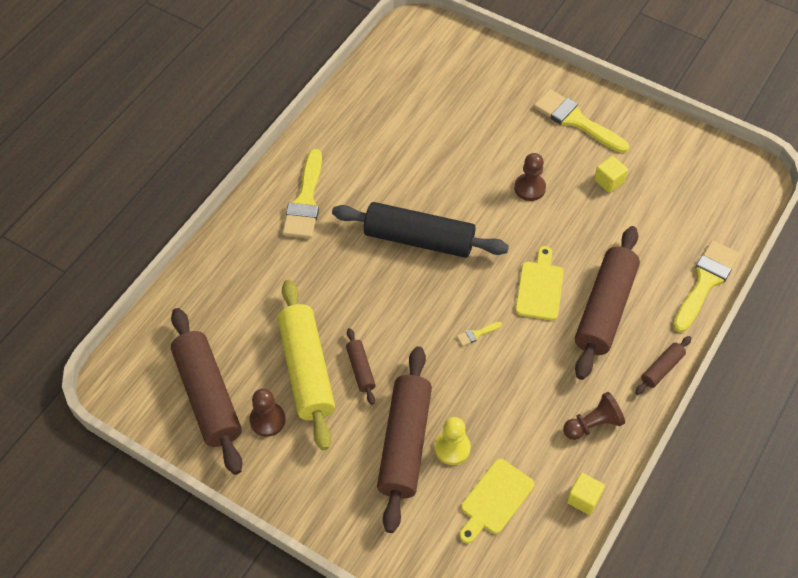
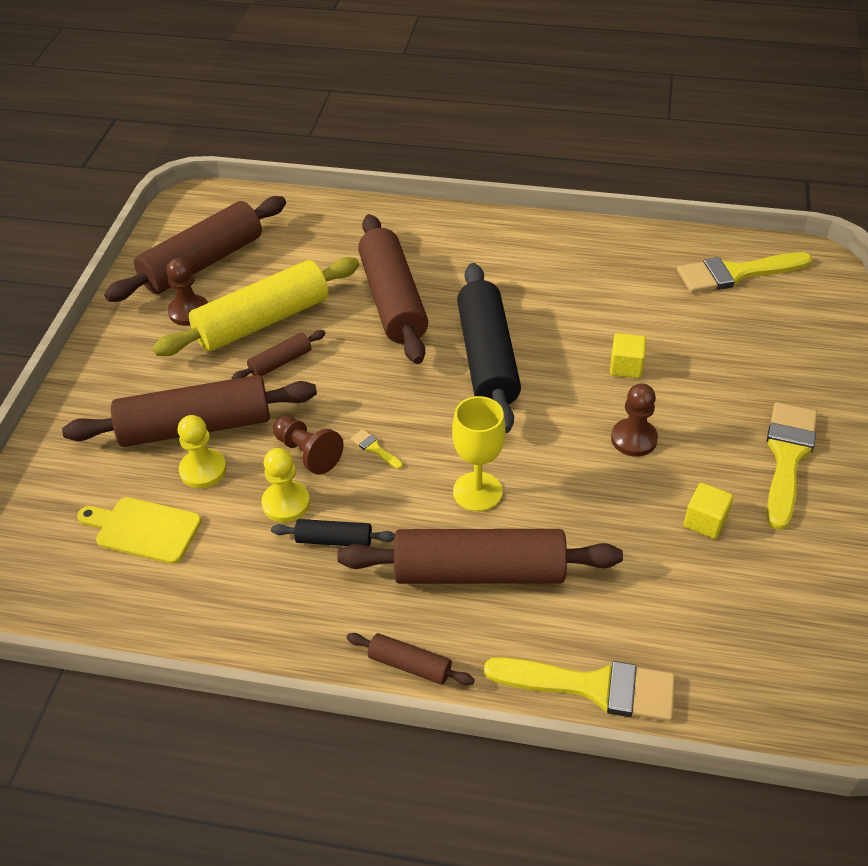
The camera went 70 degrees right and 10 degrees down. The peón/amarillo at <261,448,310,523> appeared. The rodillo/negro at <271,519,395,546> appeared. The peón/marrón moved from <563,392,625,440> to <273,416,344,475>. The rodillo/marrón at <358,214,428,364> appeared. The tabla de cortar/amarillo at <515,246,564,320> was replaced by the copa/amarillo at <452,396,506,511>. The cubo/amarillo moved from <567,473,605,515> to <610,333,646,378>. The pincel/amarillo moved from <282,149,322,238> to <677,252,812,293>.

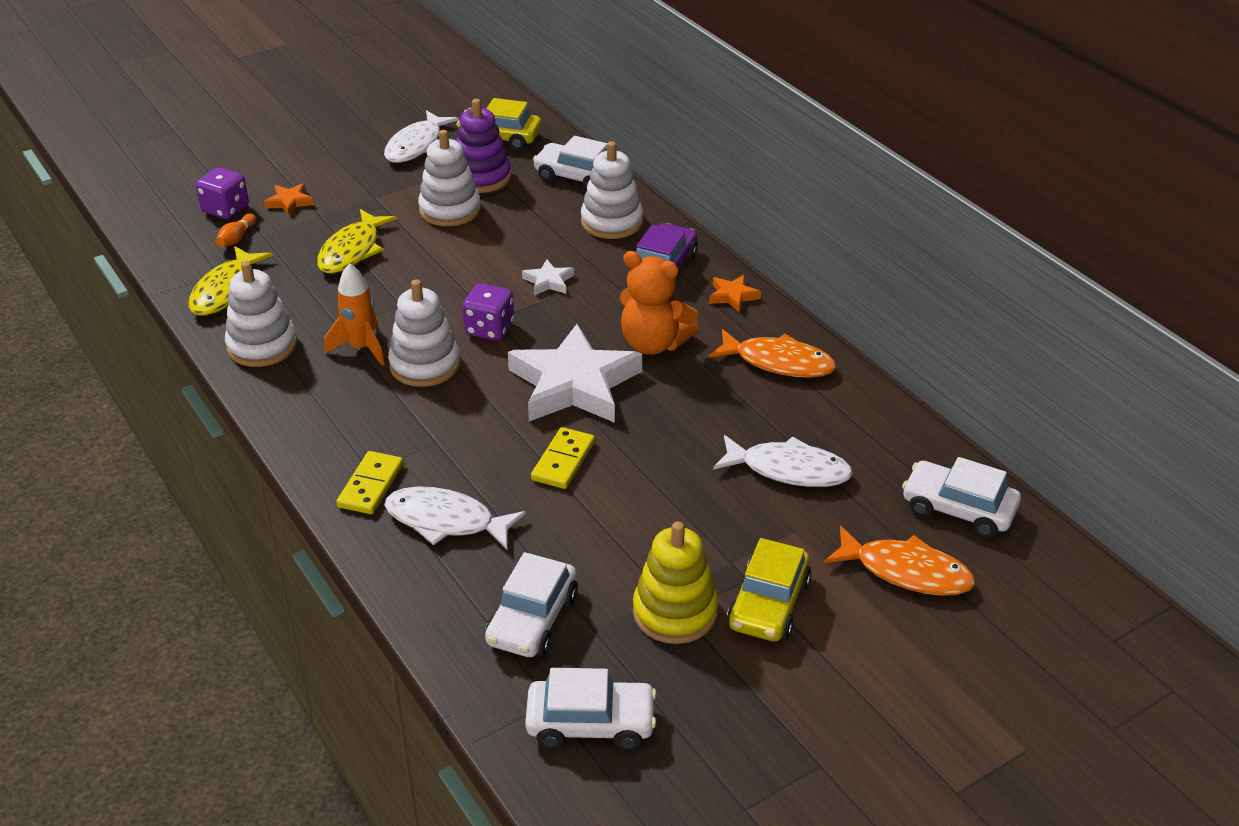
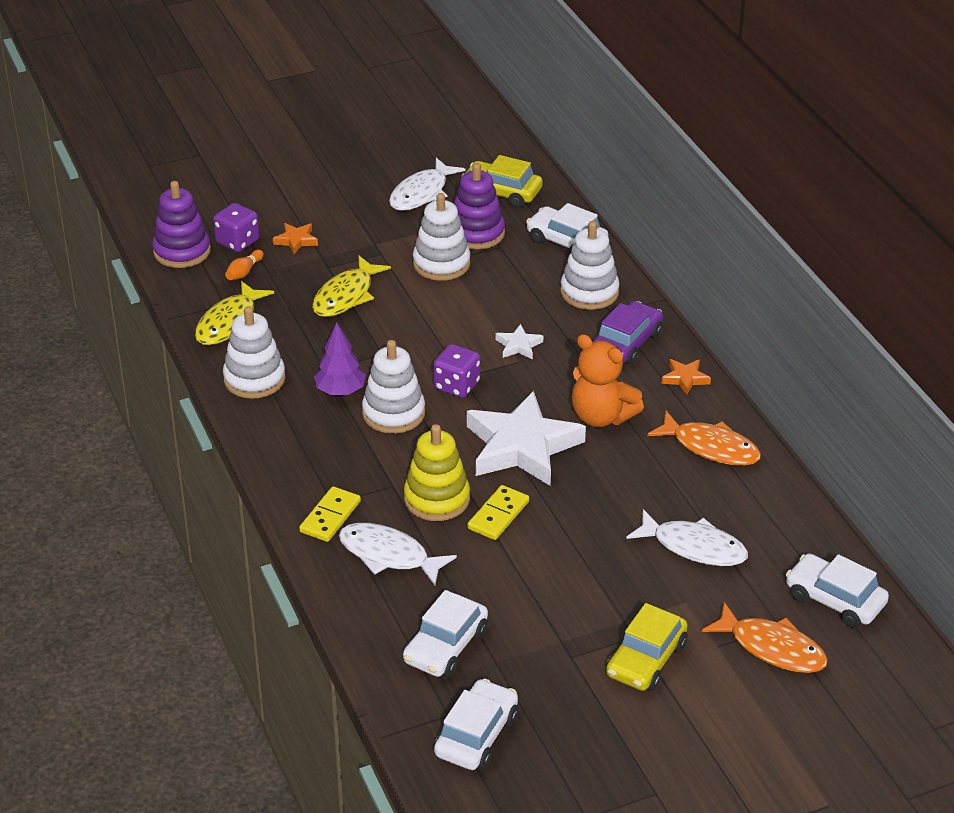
The camera went 10 degrees right and 0 degrees up. The juguete apilable/morado at <152,181,211,268> appeared. The cohete/naranja at <324,263,385,366> was replaced by the árbol/morado at <314,323,366,395>. The juguete apilable/amarillo moved from <633,521,718,644> to <404,424,470,521>. The coche/blanco at <525,668,657,750> turned 75 degrees counterclockwise.

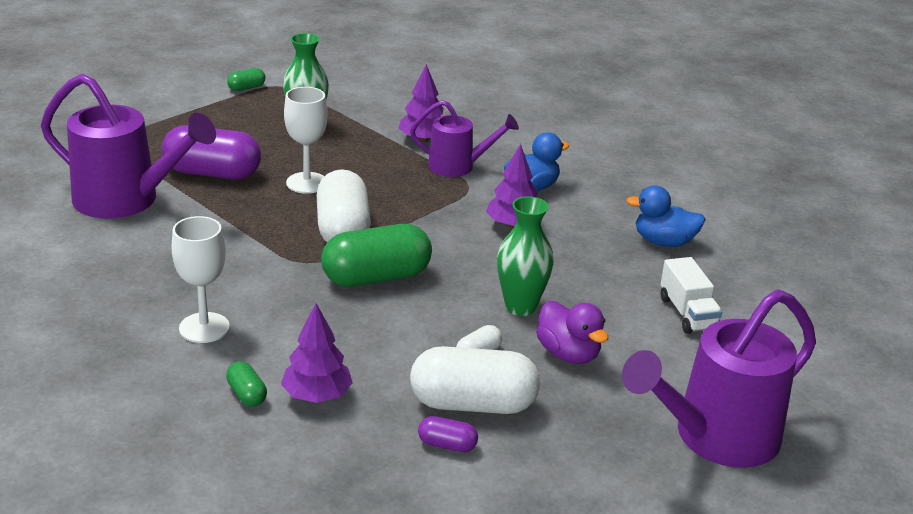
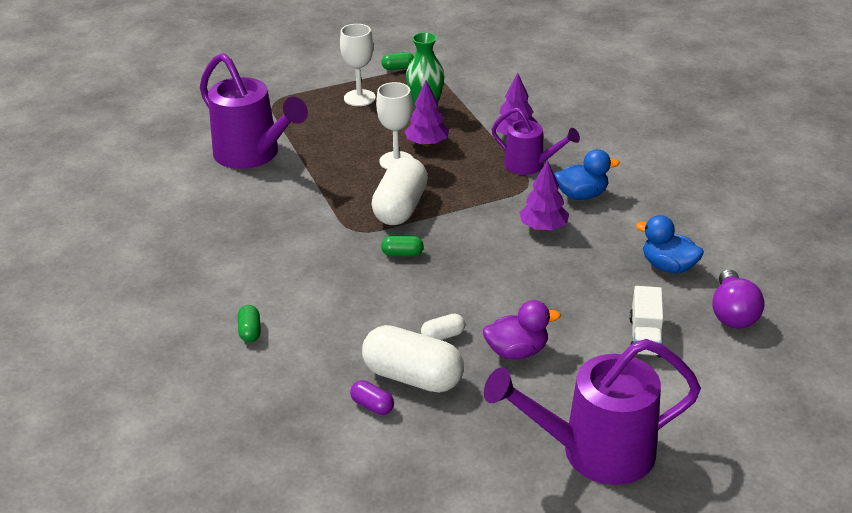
The camera went 25 degrees right and 5 degrees up. The copa/blanco moved from <172,216,230,343> to <340,24,376,106>. The cápsula/verde at <321,224,432,287> changed to 0.45 times the size. The árbol/morado moved from <281,303,353,403> to <404,81,449,146>. The pato/morado at <536,301,608,364> turned 90 degrees counterclockwise. The bombilla/morado at <712,269,764,329> appeared. The cápsula/morado at <162,125,261,179> disappeared. The florero/verde at <497,196,554,316> disappeared.

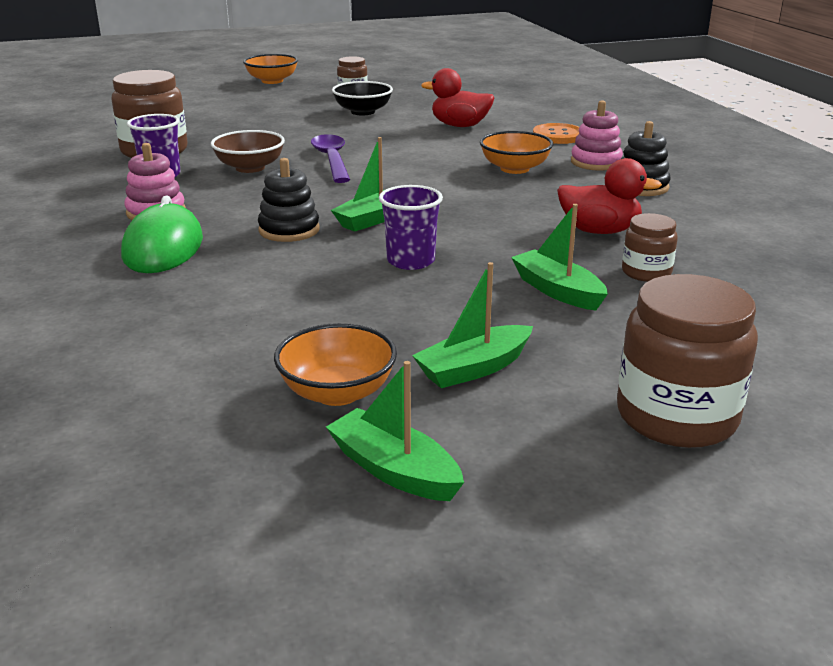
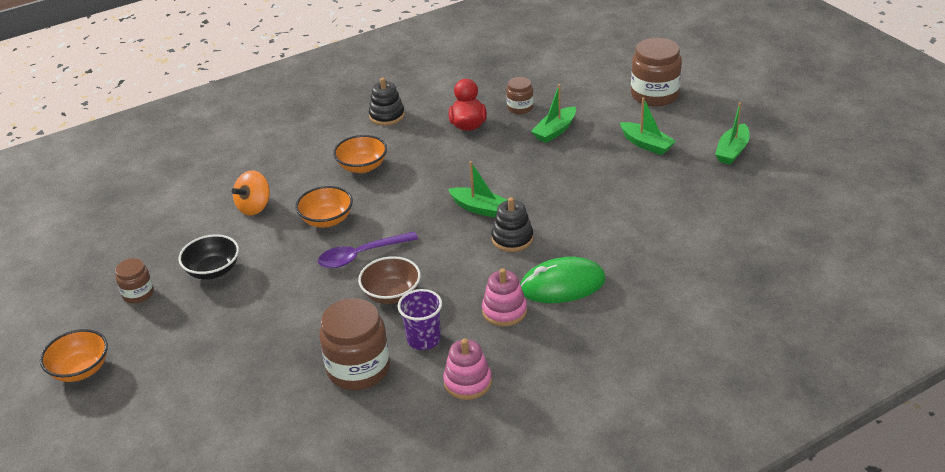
The camera went 100 degrees left and 10 degrees up. The pato/rojo at <421,68,495,127> was replaced by the peonza/naranja at <232,170,270,215>. The cuenco/naranja moved from <274,323,397,406> to <296,186,353,228>. The juguete apilable/rosa moved from <571,100,623,171> to <443,339,492,400>. The vaso/morado at <379,185,443,270> disappeared. The botón/naranja at <533,123,579,144> disappeared.

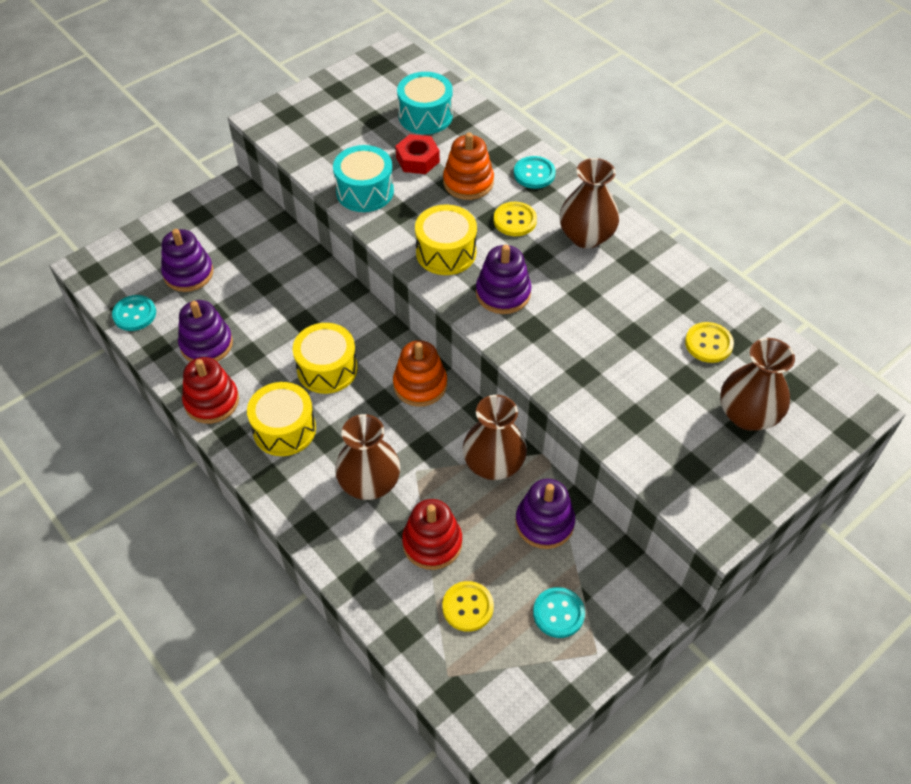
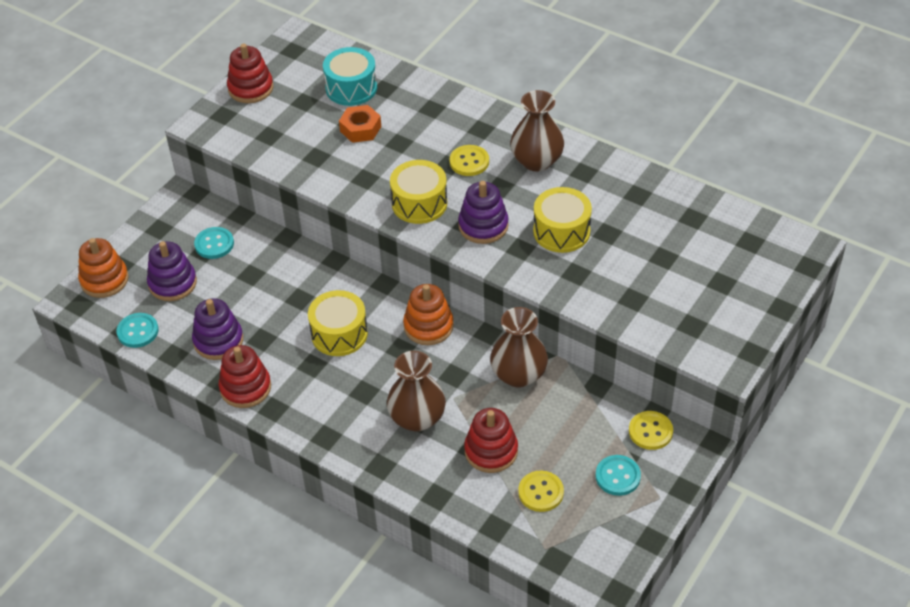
The camera went 15 degrees left and 5 degrees down. The juguete apilable/naranja moved from <443,132,494,200> to <78,238,129,298>. The botón/turquesa moved from <514,156,556,189> to <194,227,234,259>. The juguete apilable/rojo at <227,43,273,103> appeared. The tuerca/rojo at <395,134,440,174> became the tuerca/naranja at <339,105,381,143>. The tambor/amarillo moved from <247,382,316,456> to <533,187,592,253>. The botón/amarillo moved from <685,322,734,363> to <629,411,673,450>. The tambor/turquesa at <333,145,394,212> disappeared. The juguete apilable/morado at <515,479,575,549> disappeared. The florero/marrón at <720,338,795,431> disappeared.

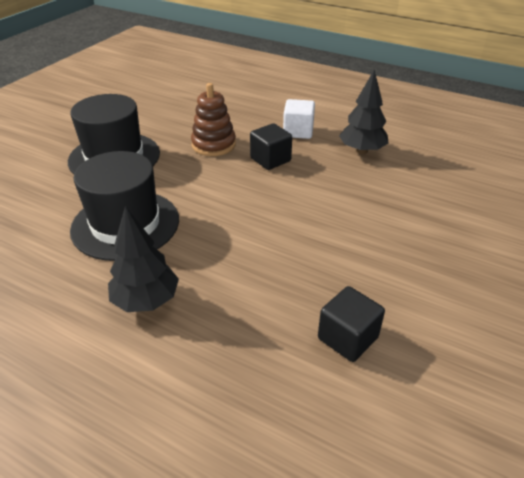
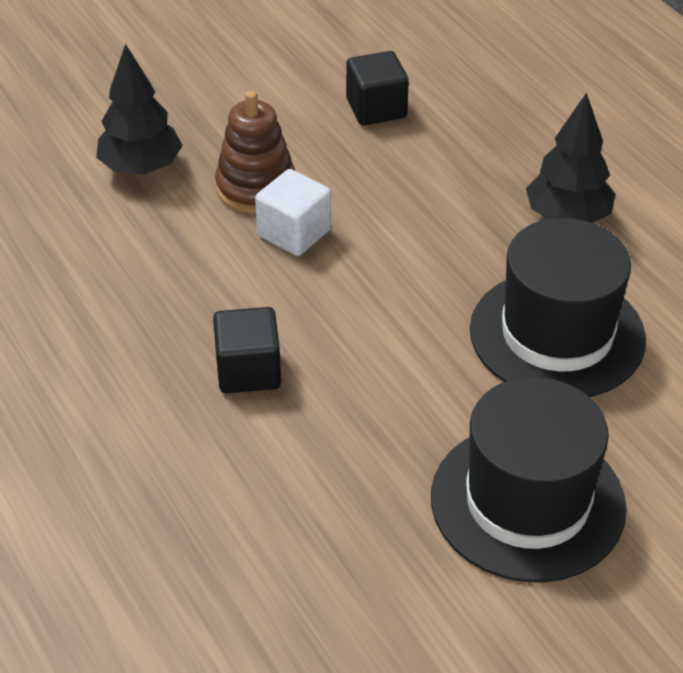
The camera went 150 degrees left and 5 degrees up. The árbol/negro moved from <339,70,388,154> to <96,44,183,175>. The juguete apilable/marrón moved from <191,83,236,156> to <215,91,295,214>. The cubo/blanco moved from <283,99,315,139> to <255,169,331,256>.

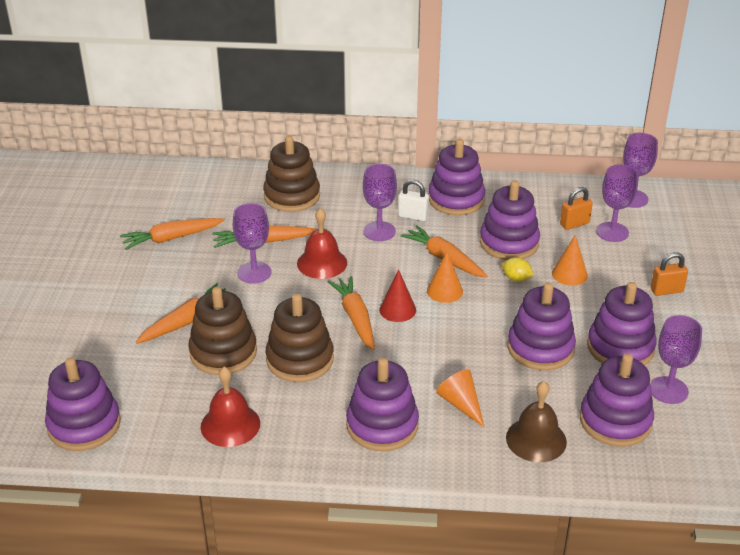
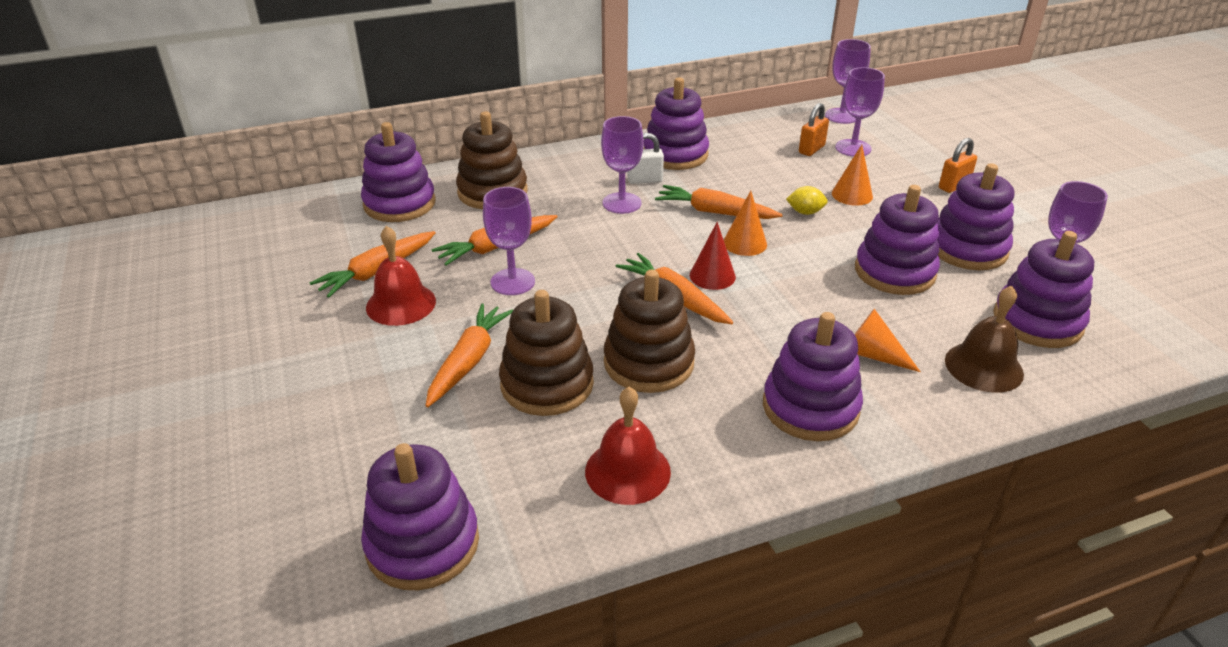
The camera went 25 degrees left and 0 degrees up. The juguete apilable/morado moved from <480,180,540,260> to <361,122,436,222>. The campana/rojo moved from <297,208,347,279> to <366,226,436,326>.

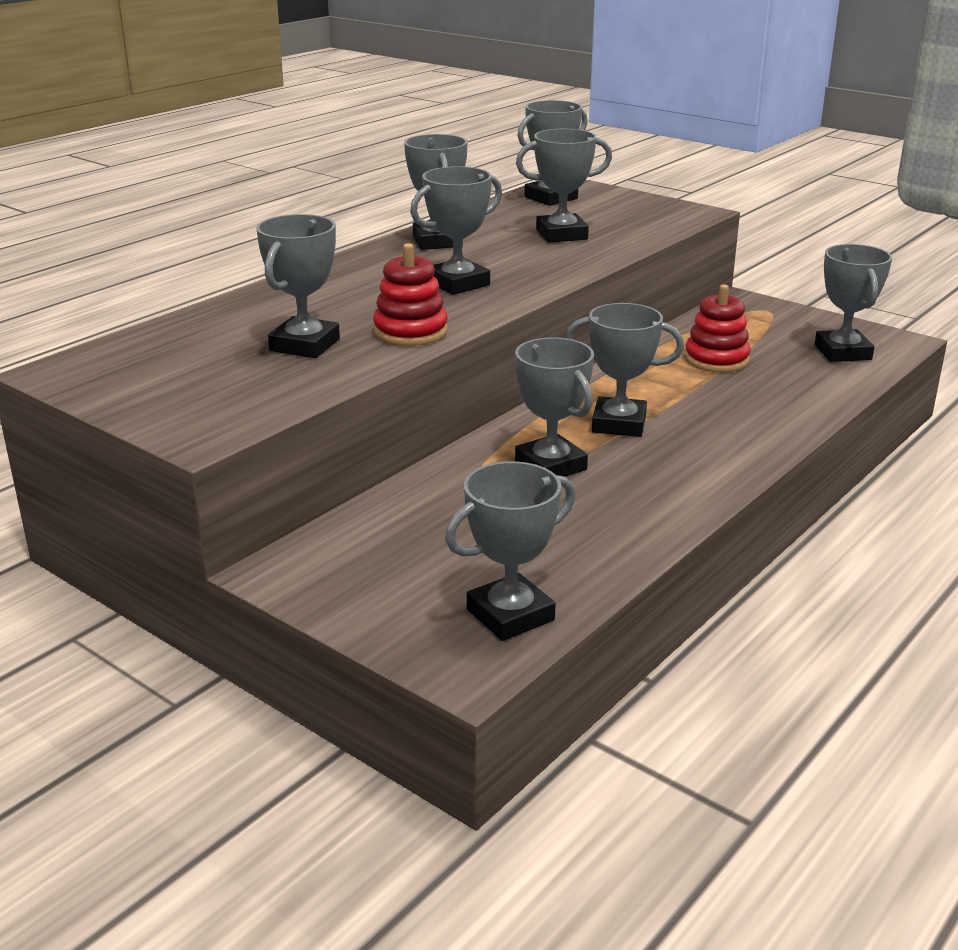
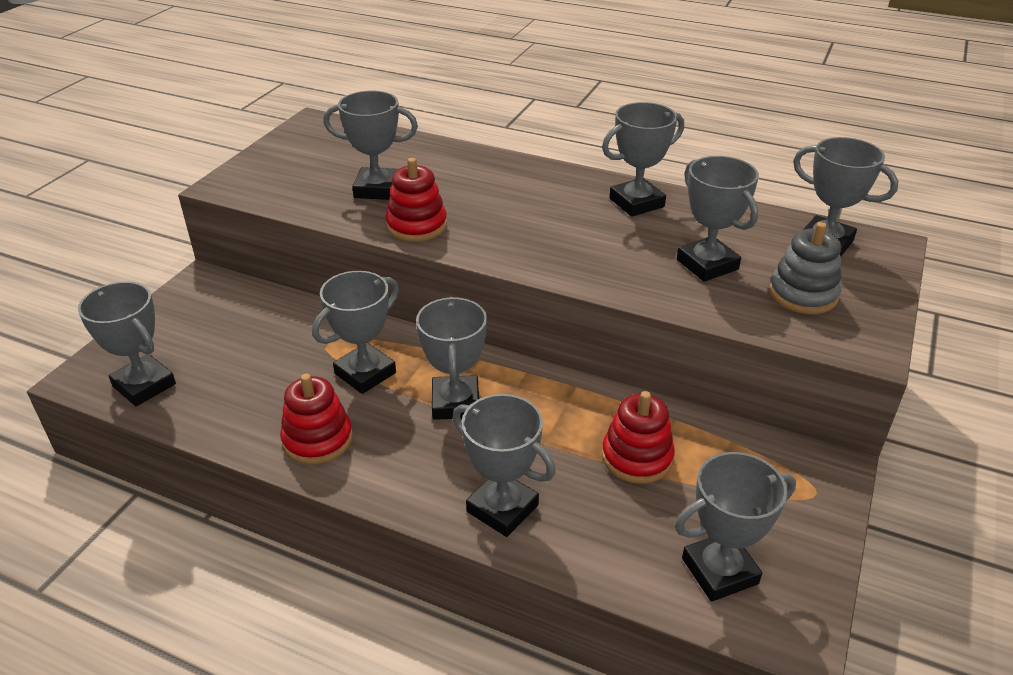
The camera went 75 degrees right and 10 degrees up. The juguete apilable/rojo at <280,374,353,465> appeared. The trofeo/gris moved from <410,166,502,295> to <453,394,556,537>. The juguete apilable/gris at <769,222,841,314> appeared.

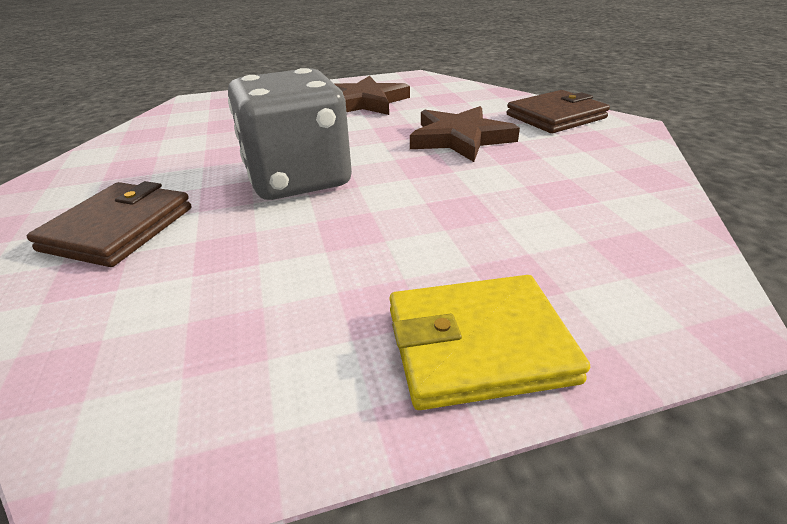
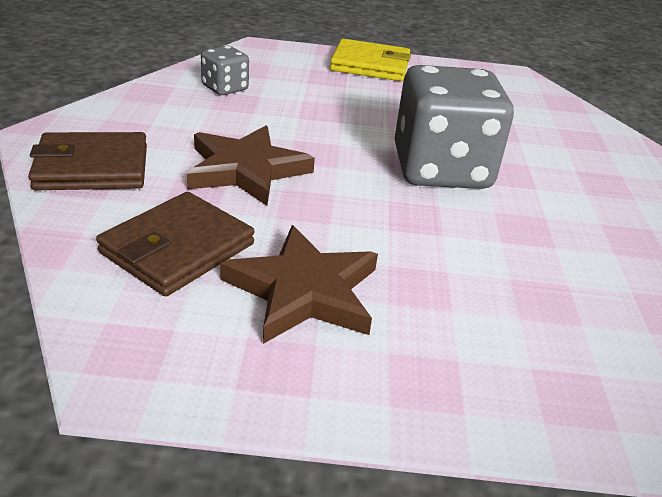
The camera went 165 degrees left and 0 degrees up. The cartera/marrón moved from <27,181,191,267> to <96,192,254,296>. The dado/gris at <201,46,249,95> appeared.

